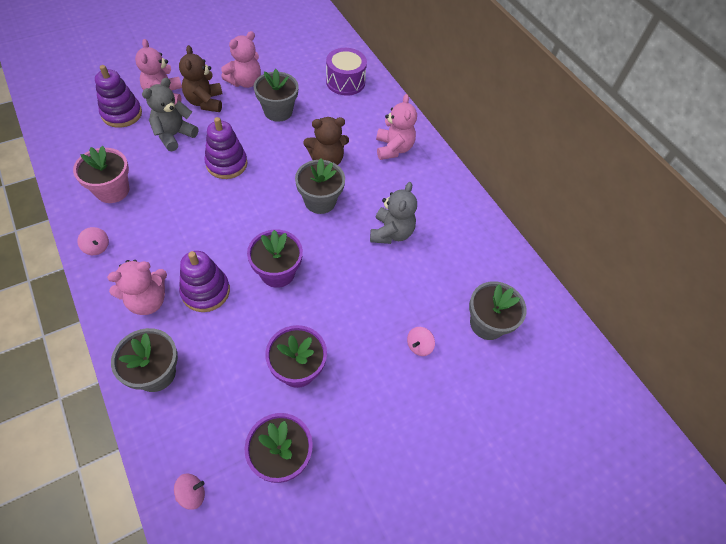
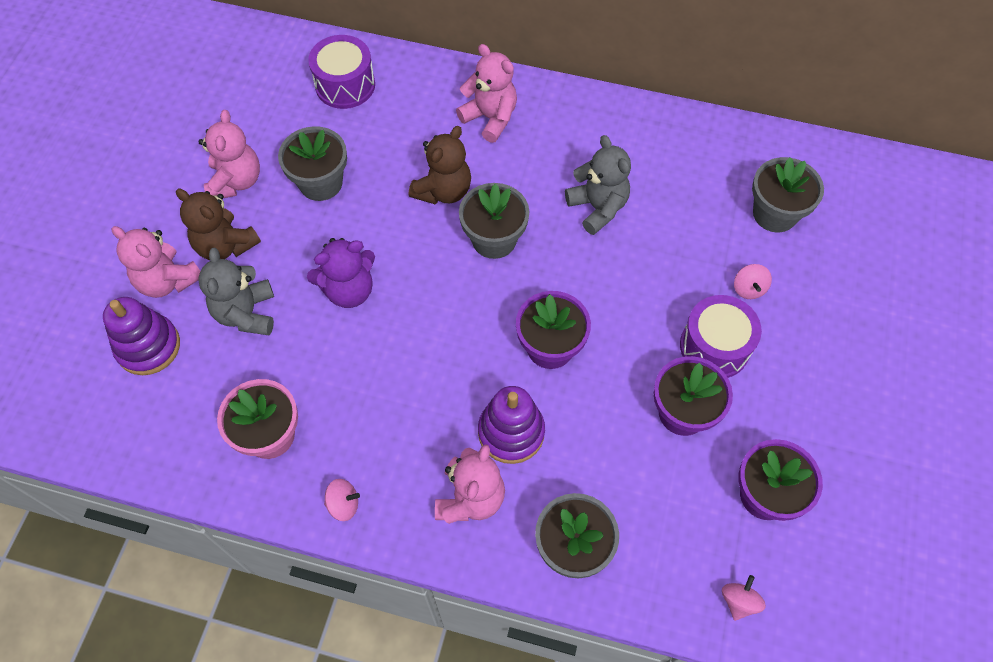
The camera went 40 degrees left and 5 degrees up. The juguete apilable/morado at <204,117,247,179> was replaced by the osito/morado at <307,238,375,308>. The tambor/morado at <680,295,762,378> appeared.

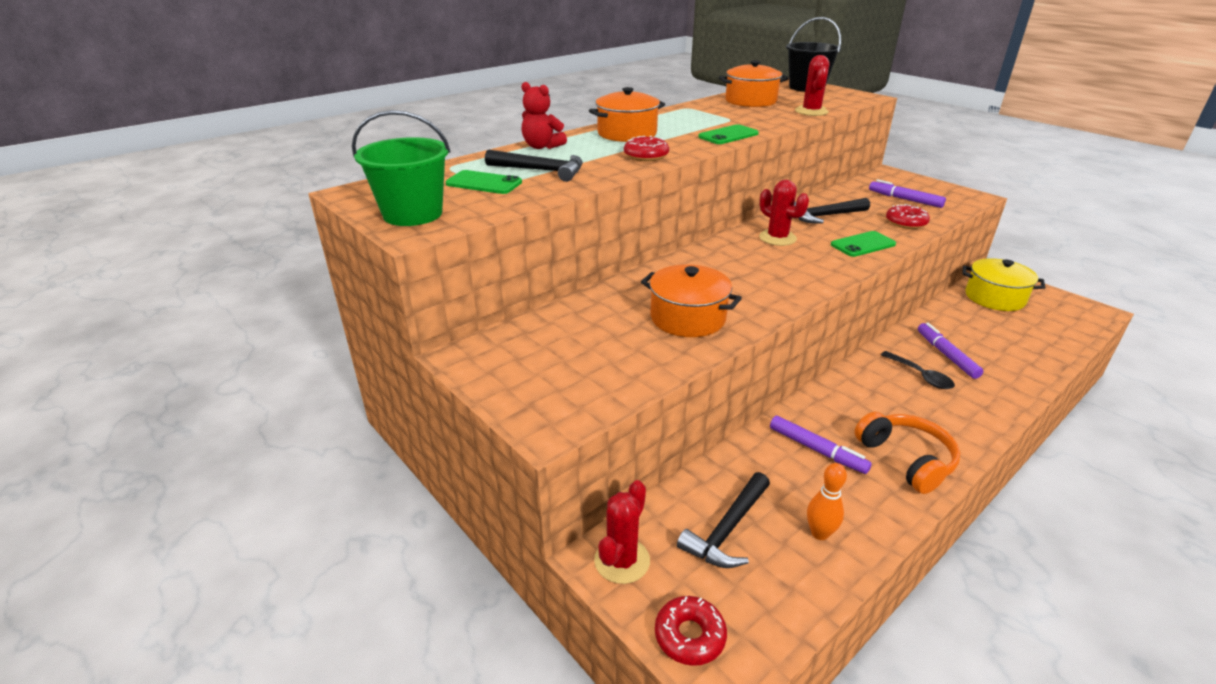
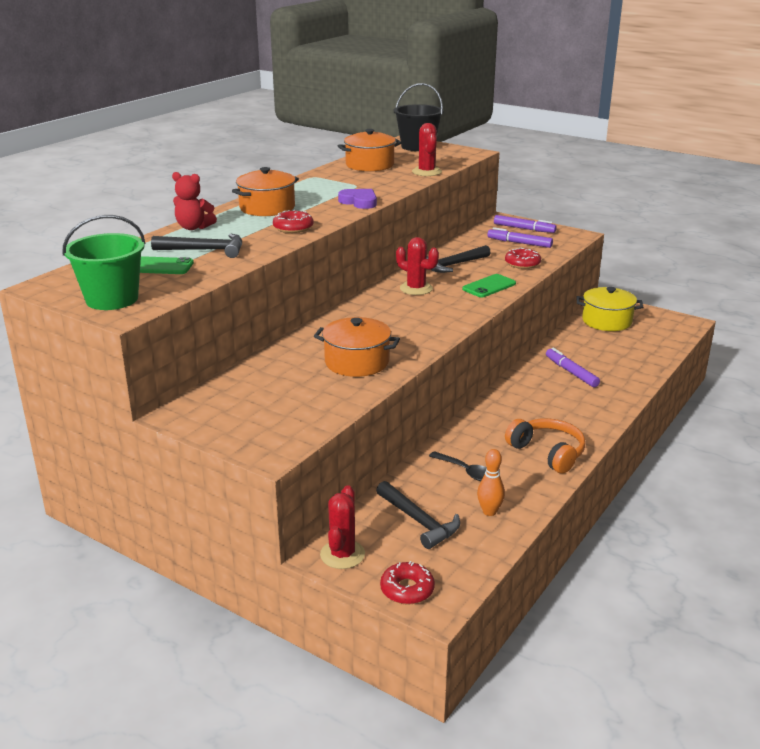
The camera went 15 degrees left and 5 degrees down. The móvil/verde at <698,124,759,144> was replaced by the corazón/morado at <338,189,377,209>. The martillo/negro at <677,472,770,568> turned 60 degrees counterclockwise. The cuchara/negro moved from <881,351,955,389> to <429,451,487,481>. The rotulador/morado moved from <770,416,872,474> to <494,215,557,233>.

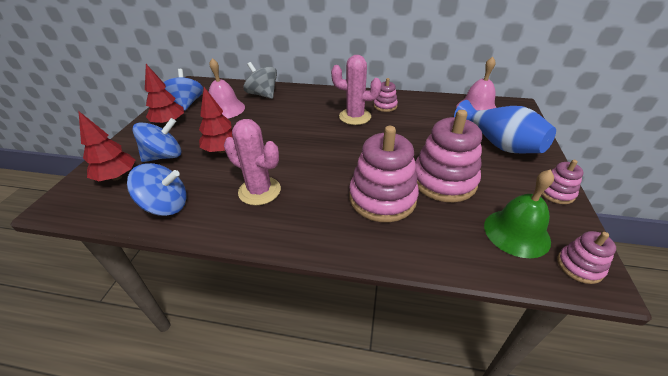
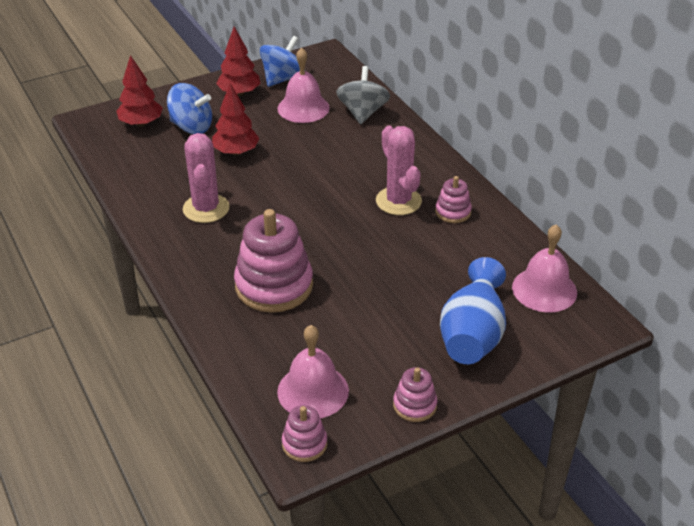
The camera went 50 degrees right and 0 degrees up. The campana/verde at <484,169,554,258> became the campana/rosa at <277,325,349,418>. The peonza/azul at <127,163,186,216> disappeared. The juguete apilable/rosa at <415,110,482,202> disappeared.

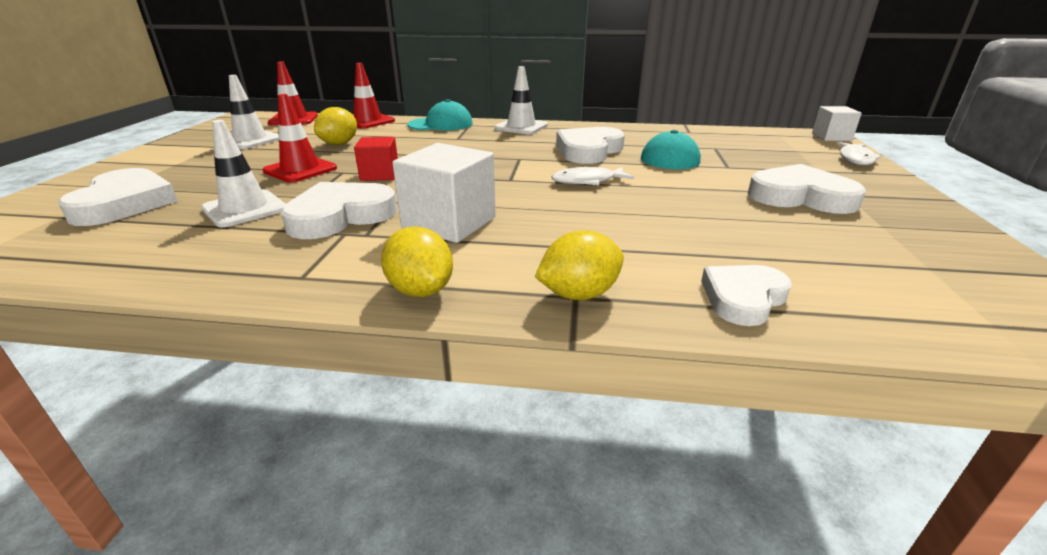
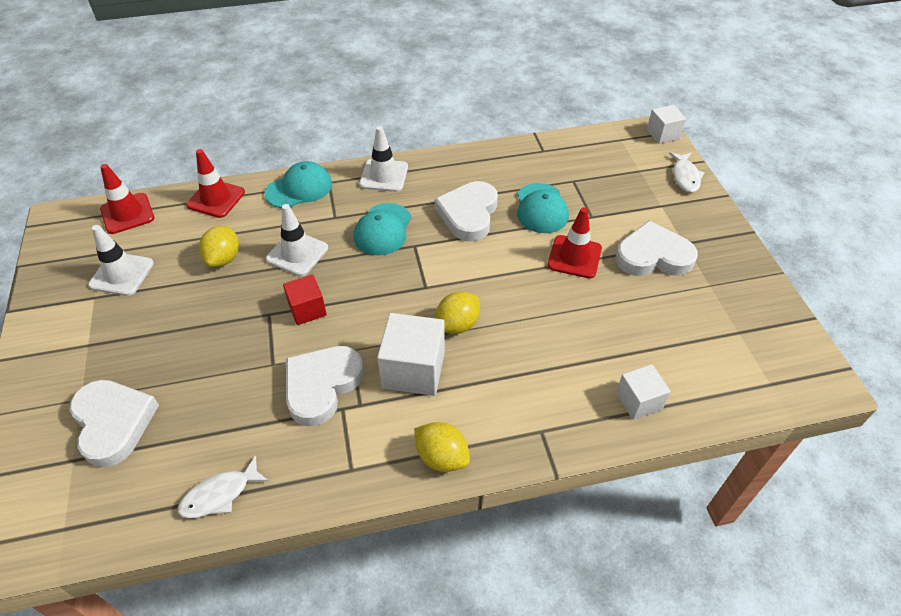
The camera went 20 degrees left and 20 degrees up. The pez/blanco moved from <551,167,634,185> to <178,455,269,518>. The cono de tráfico/blanco moved from <201,120,286,227> to <266,204,328,276>. The gorra/turquesa at <354,203,411,255> appeared. The limón/amarillo moved from <535,230,624,300> to <436,292,480,334>. The cono de tráfico/rojo moved from <263,94,337,182> to <547,207,602,279>. The corazón/blanco at <701,265,792,326> was replaced by the cubo/blanco at <616,364,671,420>.

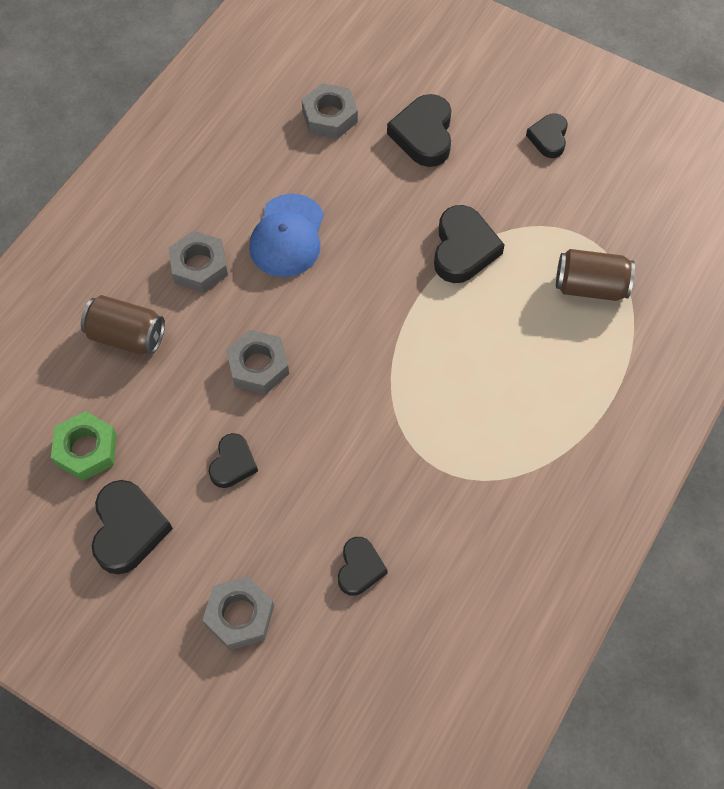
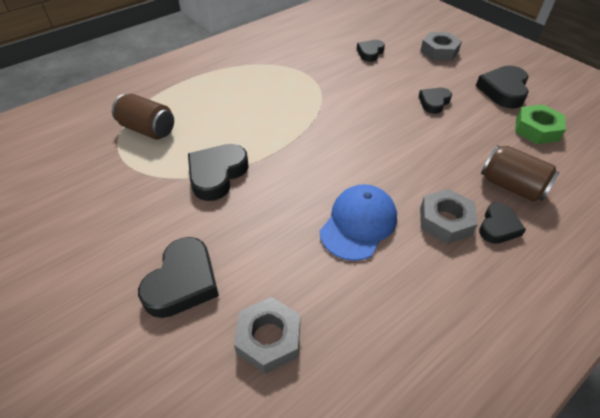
The camera went 160 degrees left and 15 degrees down. The corazón/negro moved from <526,113,568,158> to <479,202,526,244>. The tuerca/gris at <226,330,289,395> disappeared.

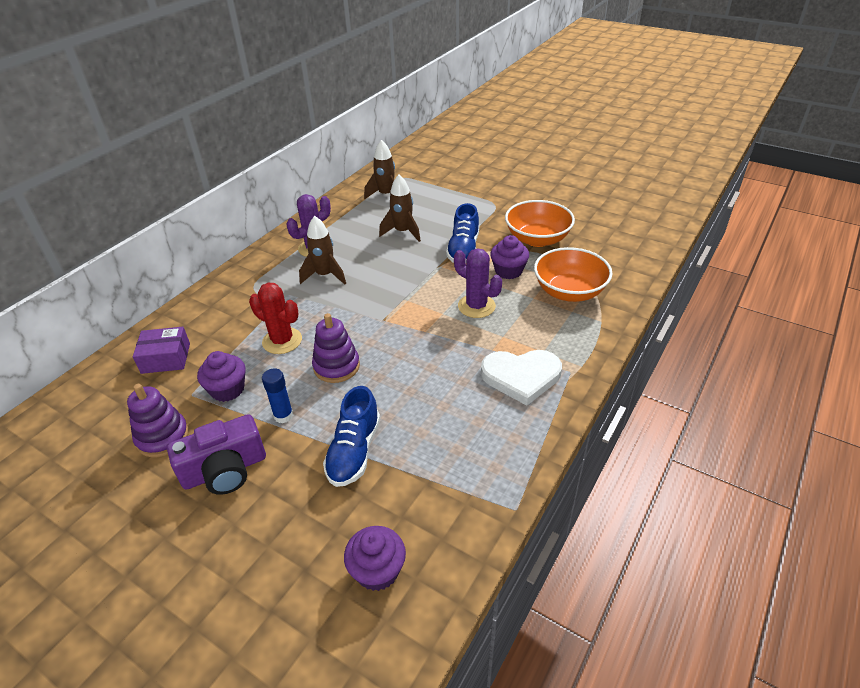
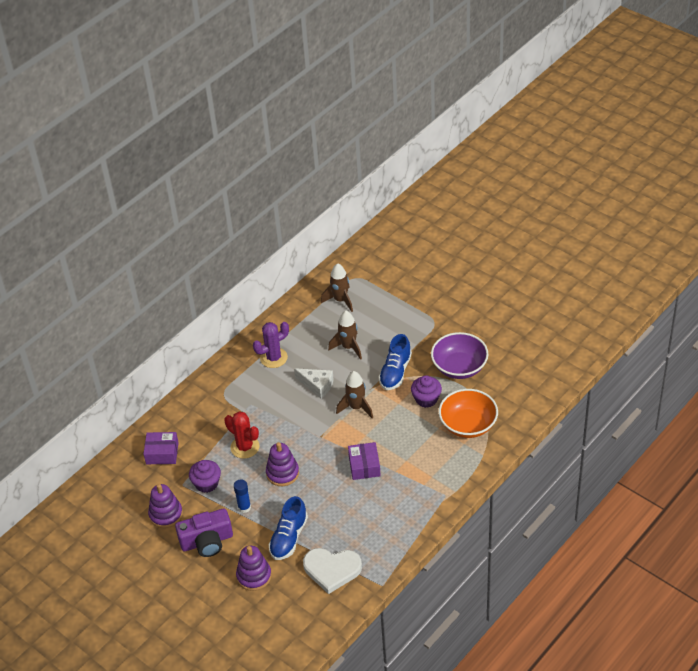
The camera went 10 degrees right and 5 degrees up. The juguete apilable/morado at <236,546,272,591> appeared. The queso/blanco at <294,368,334,399> appeared. The corazón/blanco moved from <481,350,562,406> to <303,548,362,594>. The cohete/marrón moved from <299,216,346,284> to <336,371,373,418>. The caja/morado at <348,442,381,480> appeared. The cuenco/naranja at <505,200,575,247> became the cuenco/morado at <431,332,488,379>. The magdalena/morado at <344,526,406,591> disappeared. The cactus/morado at <454,248,502,318> disappeared.

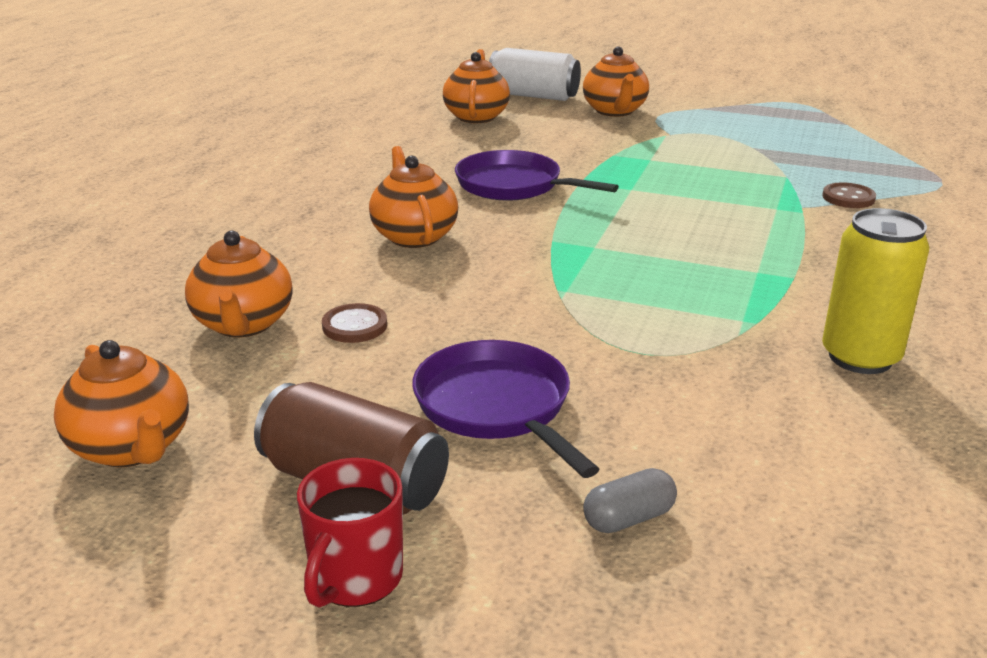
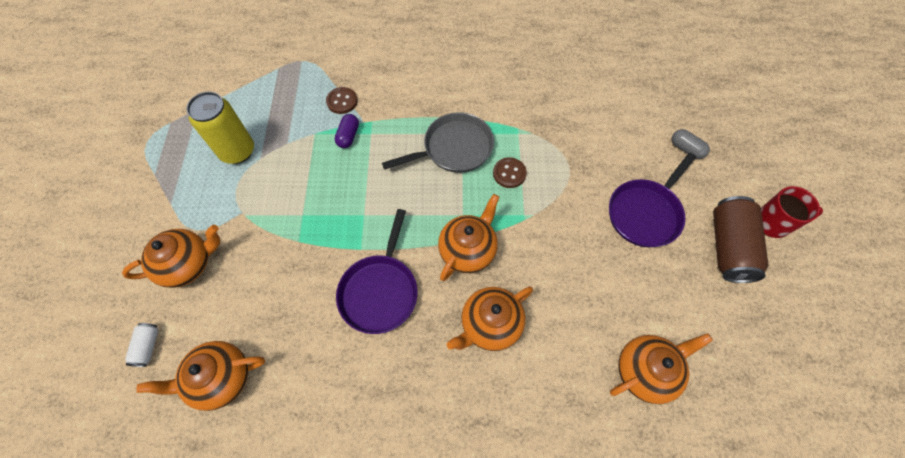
The camera went 110 degrees left and 35 degrees up. The lata/blanco at <489,48,581,101> changed to 0.47 times the size. The lata/amarillo moved from <822,208,930,374> to <186,92,254,164>. The cápsula/morado at <335,114,359,148> appeared. The sartén/gris at <382,112,494,173> appeared. The tetera/naranja moved from <54,340,189,467> to <438,194,499,281>. The botón/marrón moved from <322,303,387,343> to <493,157,527,188>.

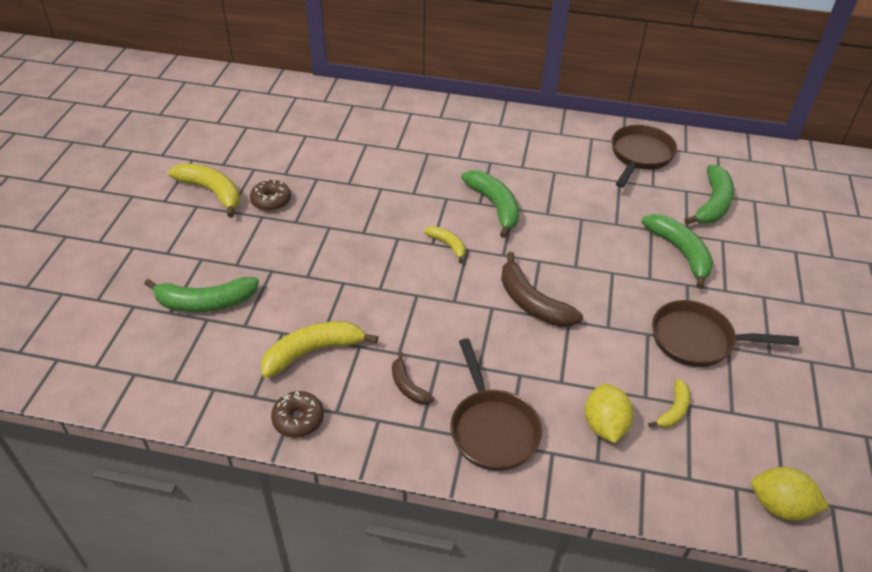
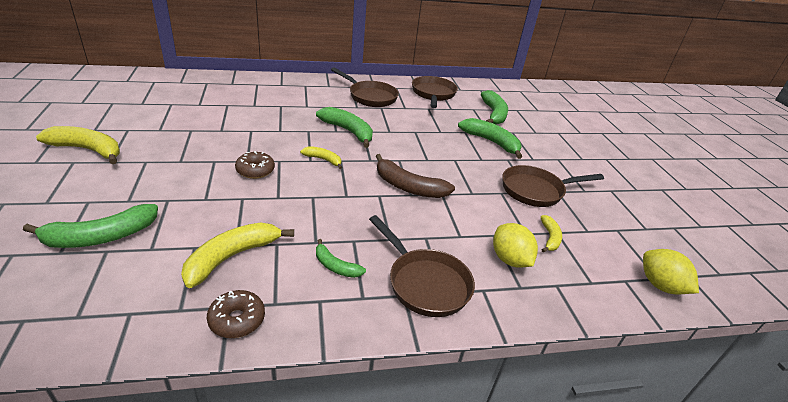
The camera went 25 degrees left and 10 degrees down. The rosquilla/marrón moved from <250,180,291,211> to <235,151,275,179>. The plátano/marrón at <392,352,434,404> became the plátano/verde at <316,239,366,278>. The sartén/marrón at <331,67,399,107> appeared. The limón/amarillo at <751,467,829,521> turned 60 degrees clockwise.

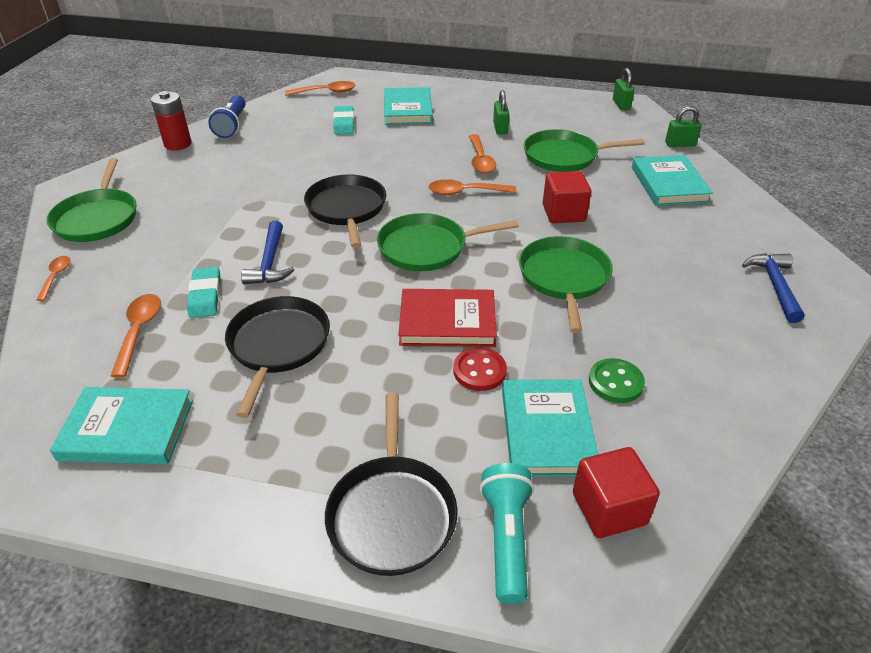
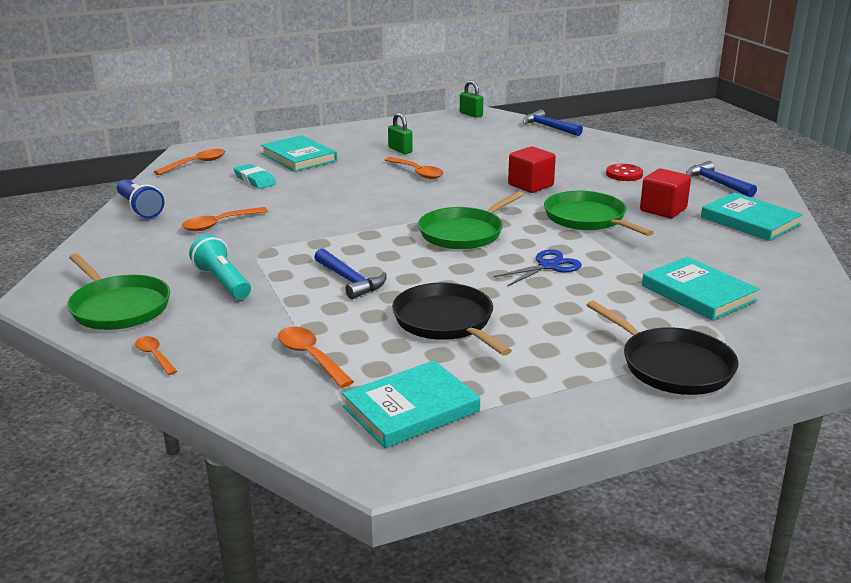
The camera went 35 degrees left and 15 degrees down. The cuchara/naranja moved from <429,179,516,195> to <182,207,268,231>. The lámpara de mano/turquesa moved from <479,463,534,605> to <189,234,251,299>. The libro/rojo at <398,289,497,347> was replaced by the tijeras/azul at <493,249,582,286>. The candado/verde at <665,106,701,147> was replaced by the martillo/azul at <523,110,583,136>. The botón/rojo moved from <453,348,507,391> to <606,164,643,181>. The cubo/rojo moved from <573,447,660,538> to <640,168,691,218>. The libro/turquesa moved from <632,155,713,206> to <701,192,803,241>. The pila/rojo at <151,91,192,150> disappeared. The goma de borrar/turquesa at <187,267,221,318> disappeared. The sartén/negro at <304,174,386,248> disappeared. The sartén/verde at <524,129,645,172> disappeared. The botón/verde at <589,358,645,403> disappeared.

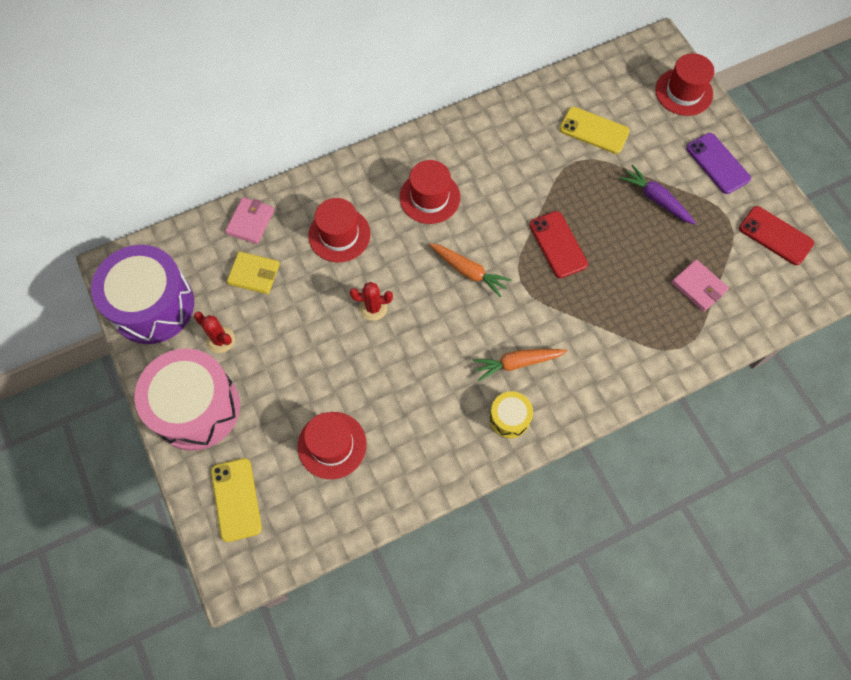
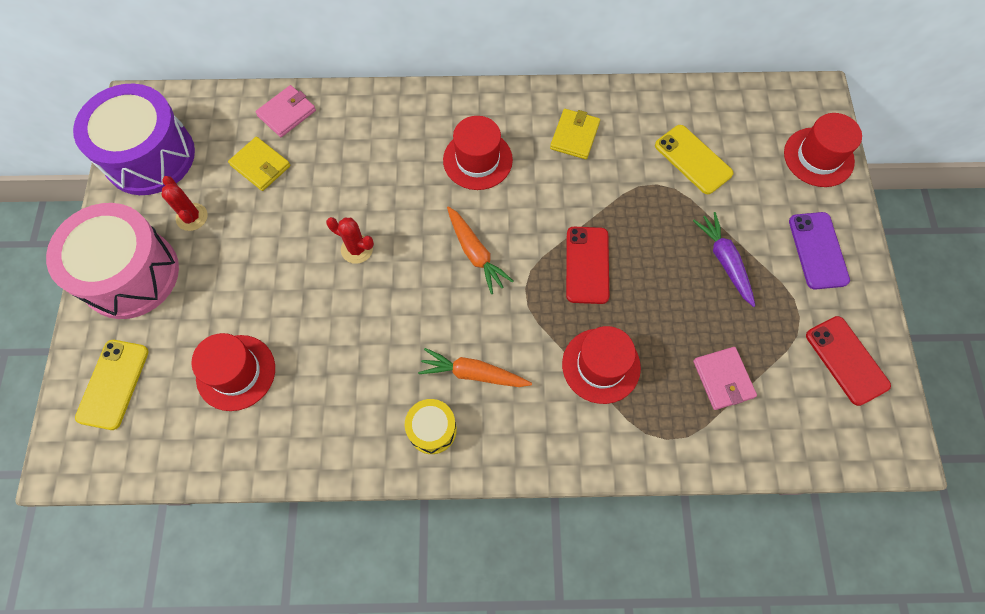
The camera went 25 degrees right and 0 degrees up. The cartera/amarillo at <550,109,600,159> appeared. The sombrero/rojo moved from <308,198,370,262> to <562,326,641,404>.

